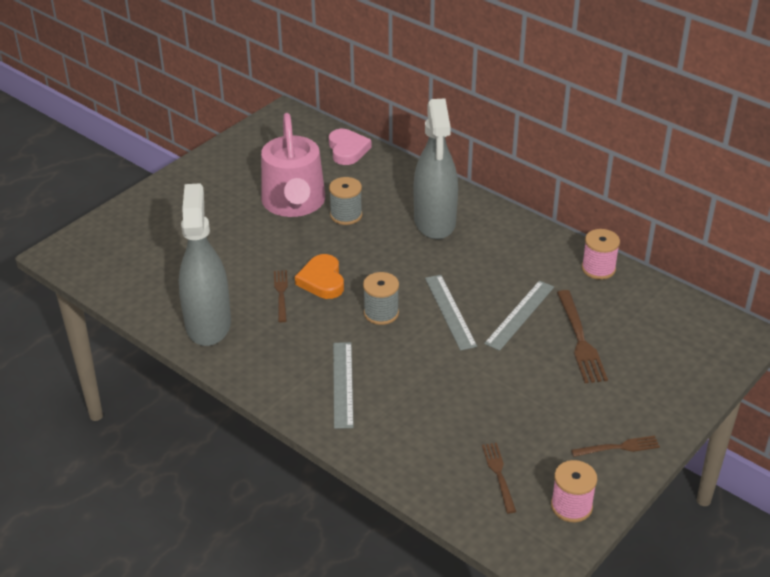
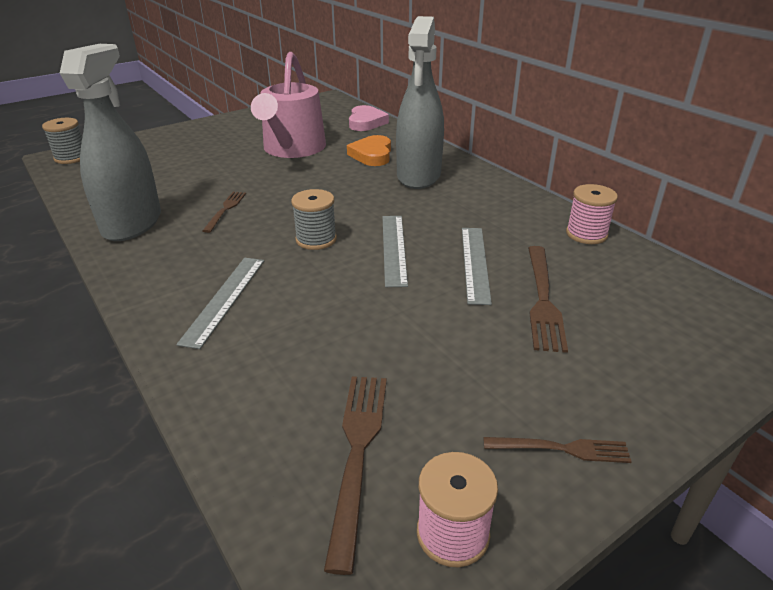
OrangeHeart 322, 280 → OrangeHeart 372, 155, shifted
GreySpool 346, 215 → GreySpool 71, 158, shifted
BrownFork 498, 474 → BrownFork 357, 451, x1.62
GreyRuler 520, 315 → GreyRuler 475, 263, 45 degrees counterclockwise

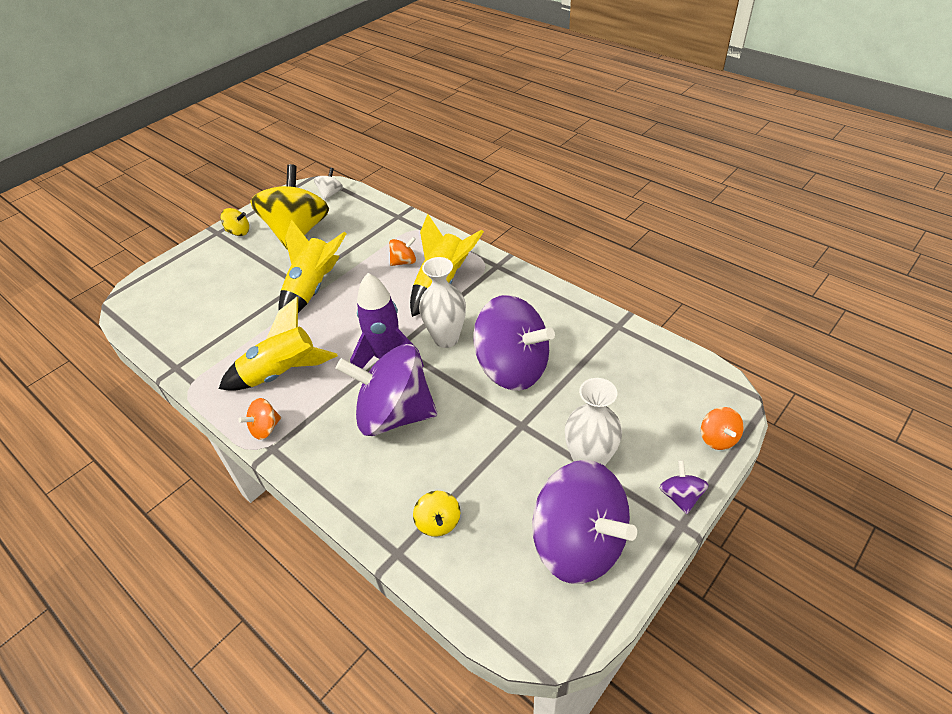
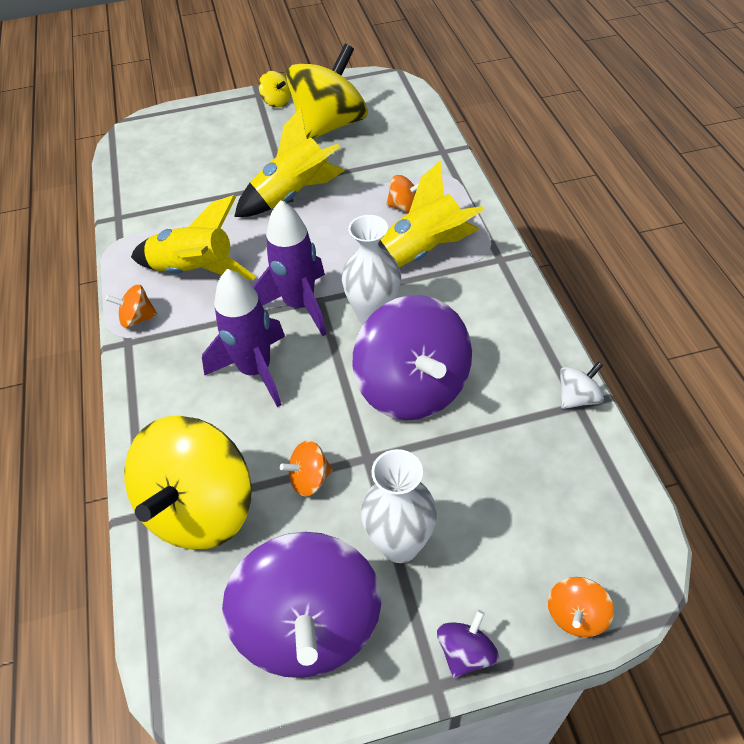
WhiteSpinningTop 330, 194 → WhiteSpinningTop 577, 397, shifted
PurpleSpinningTop 394, 414 → PurpleRocket 255, 371
YellowSpinningTop 438, 522 → YellowSpinningTop 200, 509, x2.39
- → OrangeSpinningTop 309, 479

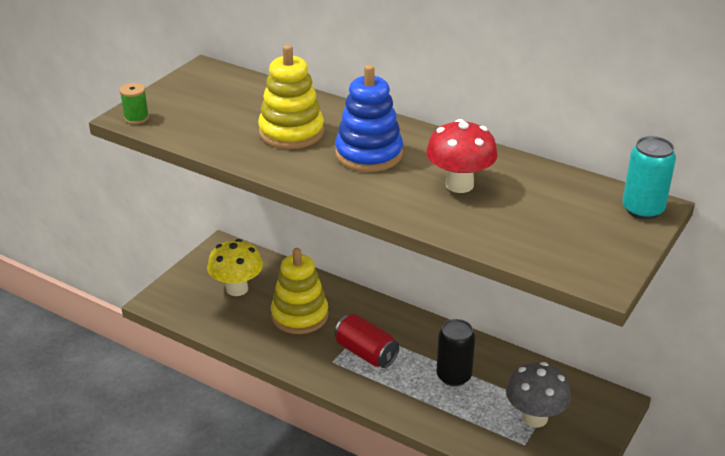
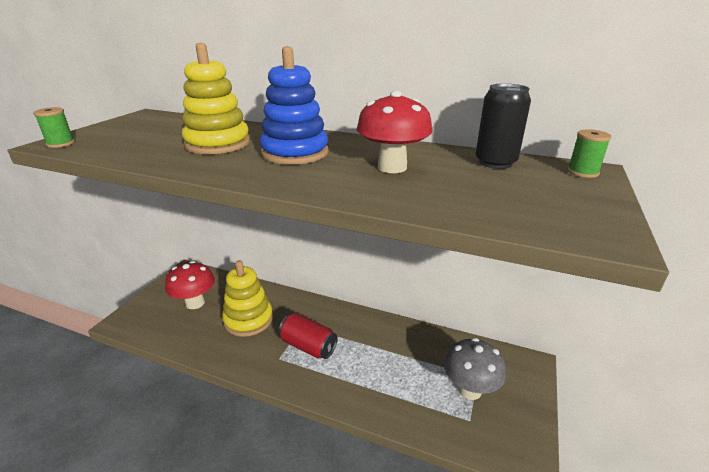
YellowMushroom 237, 289 → RedMushroom 195, 303
BlackCan 454, 376 → BlackCan 495, 162, shifted
TurquoiseCan 642, 209 → GreenSpool 582, 172

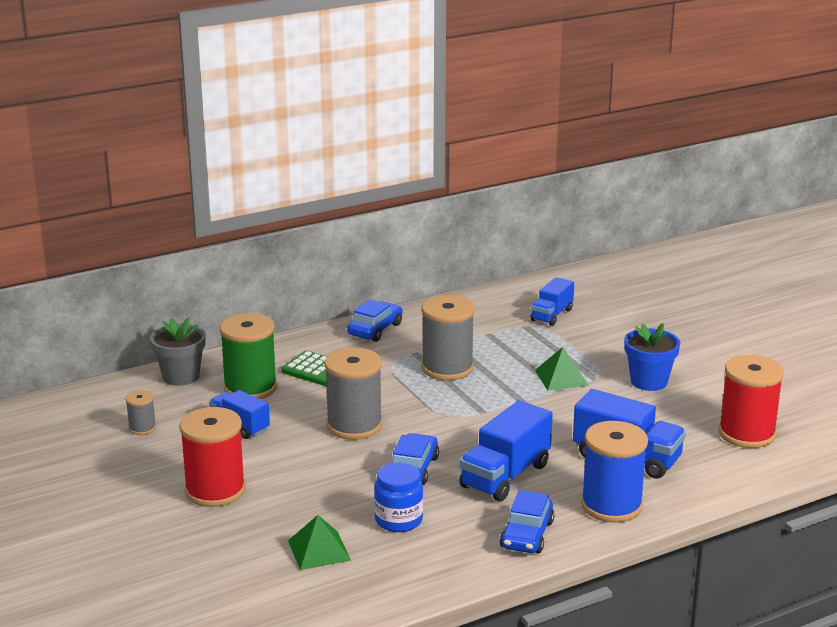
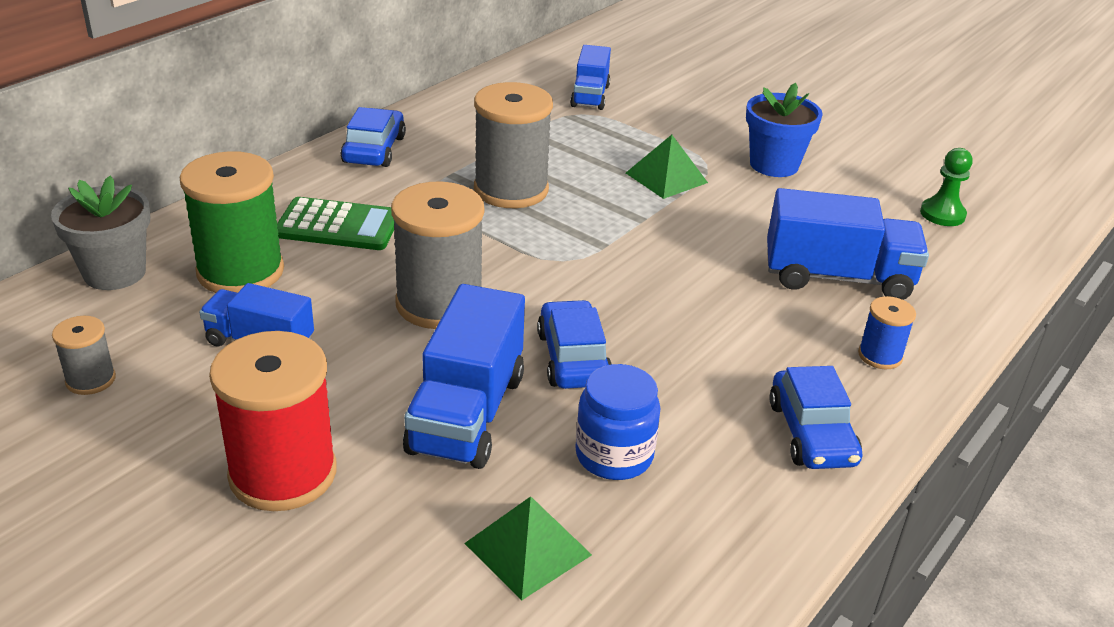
BlueTruck 505, 476 → BlueTruck 467, 413, shifted
BlueSpool 611, 505 → BlueSpool 880, 356, x0.49
RedSpool 746, 434 → GreenPawn 942, 214

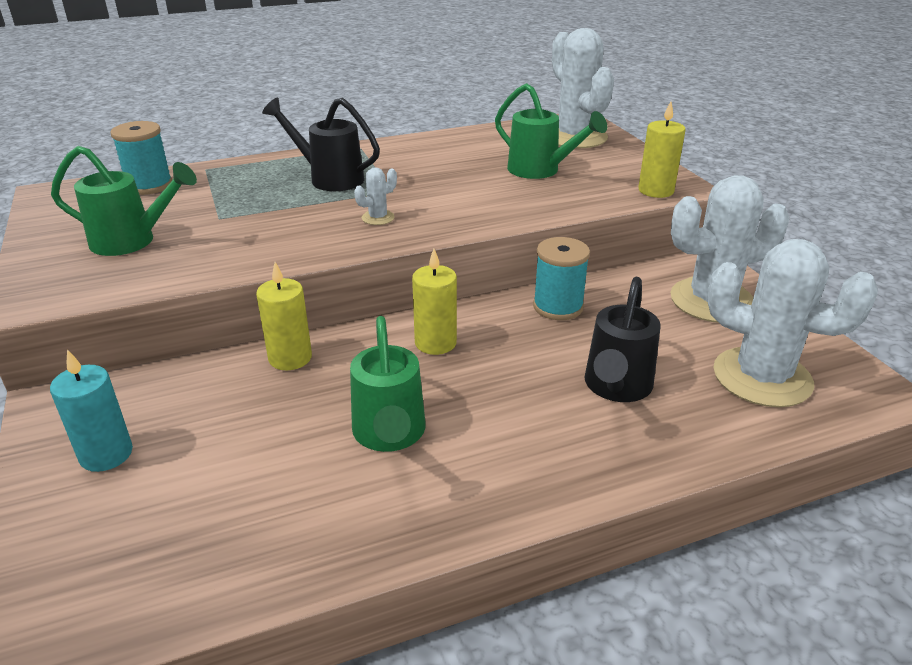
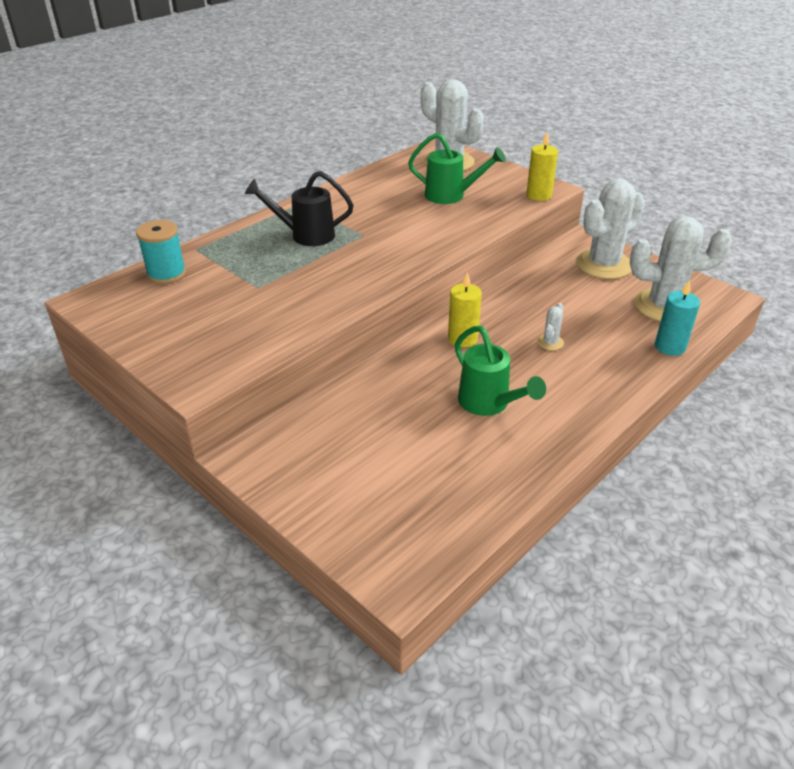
TurquoiseCandle 106, 454 → TurquoiseCandle 670, 347, shifted
GreenWateringCan 132, 241 → -
YellowCandle 290, 358 → -
WhiteCactus 378, 218 → WhiteCactus 550, 342, shifted
TurquoiseSpool 558, 307 → -
BlackWateringCan 616, 387 → -

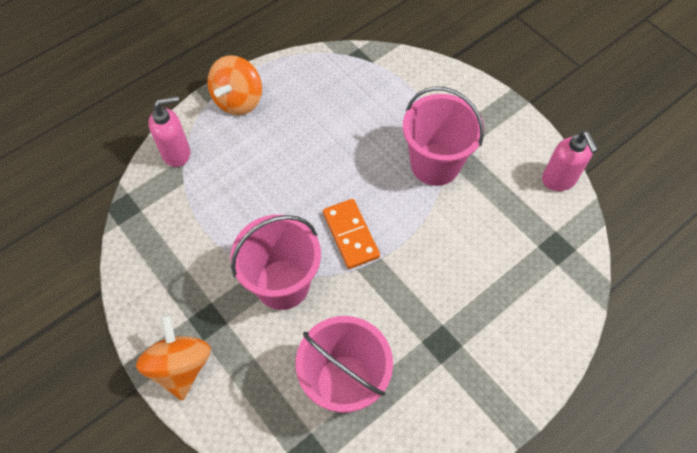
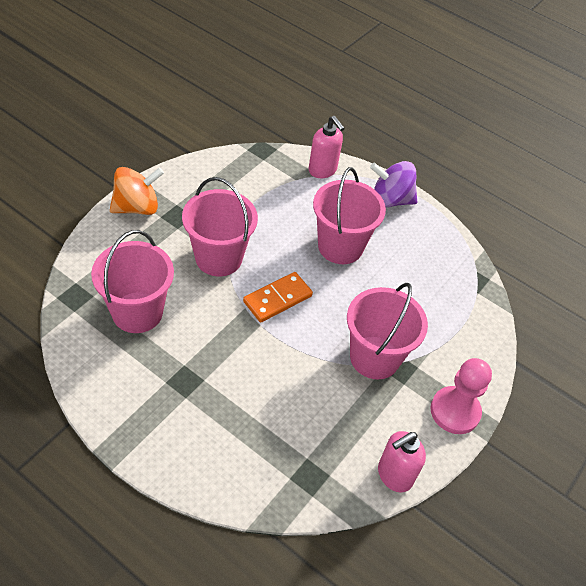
OrangeSpinningTop 238, 100 → PurpleSpinningTop 390, 200
- → PinkBucket 340, 246
- → PinkPawn 455, 411

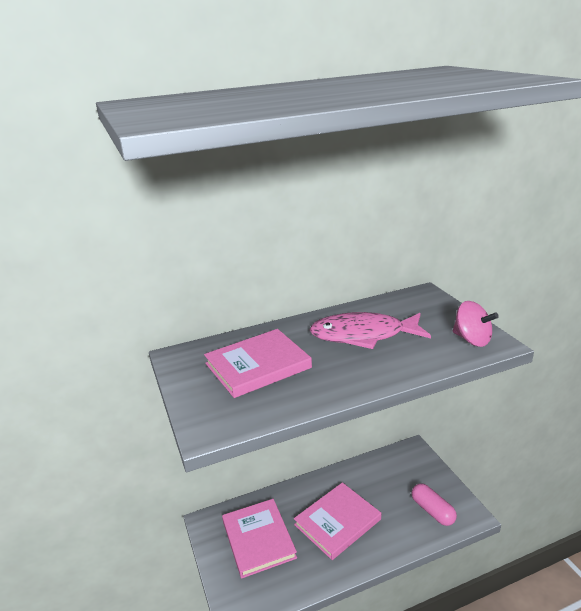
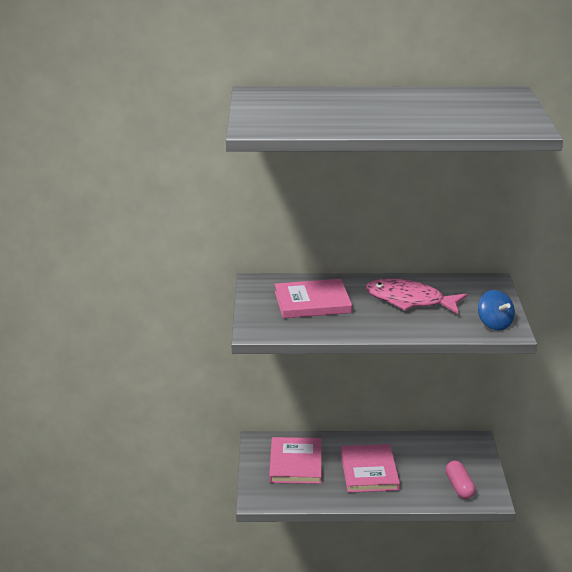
PinkBook 337, 522 → PinkBook 369, 471, 75 degrees counterclockwise
PinkSpinningTop 472, 340 → BlueSpinningTop 494, 324

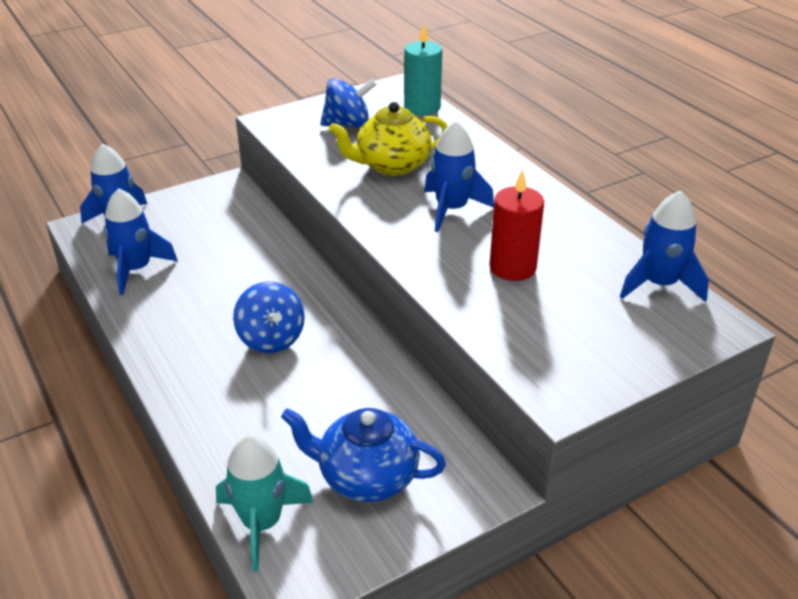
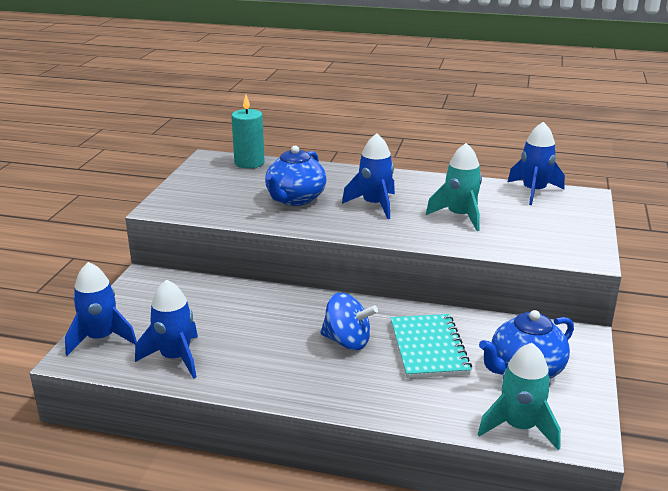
BlueSpinningTop 348, 124 → -
YellowTeapot 392, 165 → BlueTeapot 295, 199
RedCandle 512, 267 → TurquoiseRocket 459, 216
- → TurquoiseNotebook 428, 348

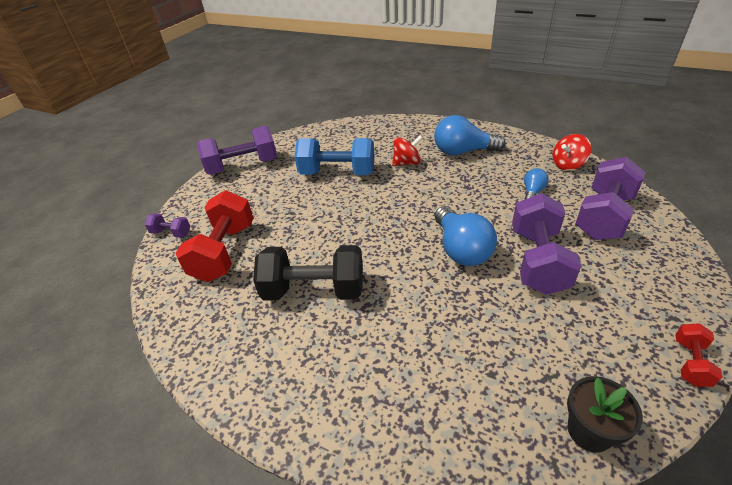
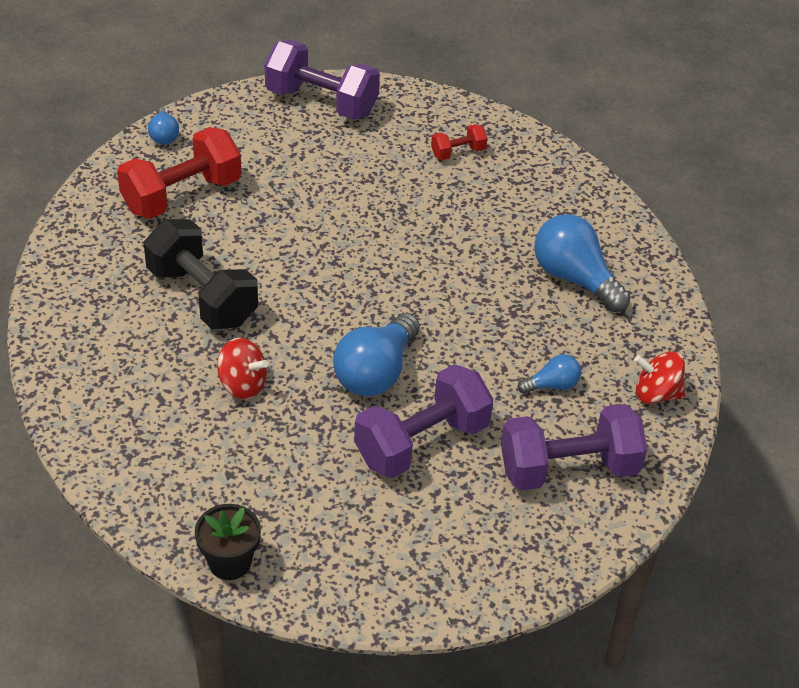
PurpleDumbbell 171, 233 → BlueLightBulb 164, 135
BlueDumbbell 337, 173 → -
RedSpinningTop 407, 163 → RedSpinningTop 242, 384, shifted
RedDumbbell 690, 363 → RedDumbbell 458, 152, shifted

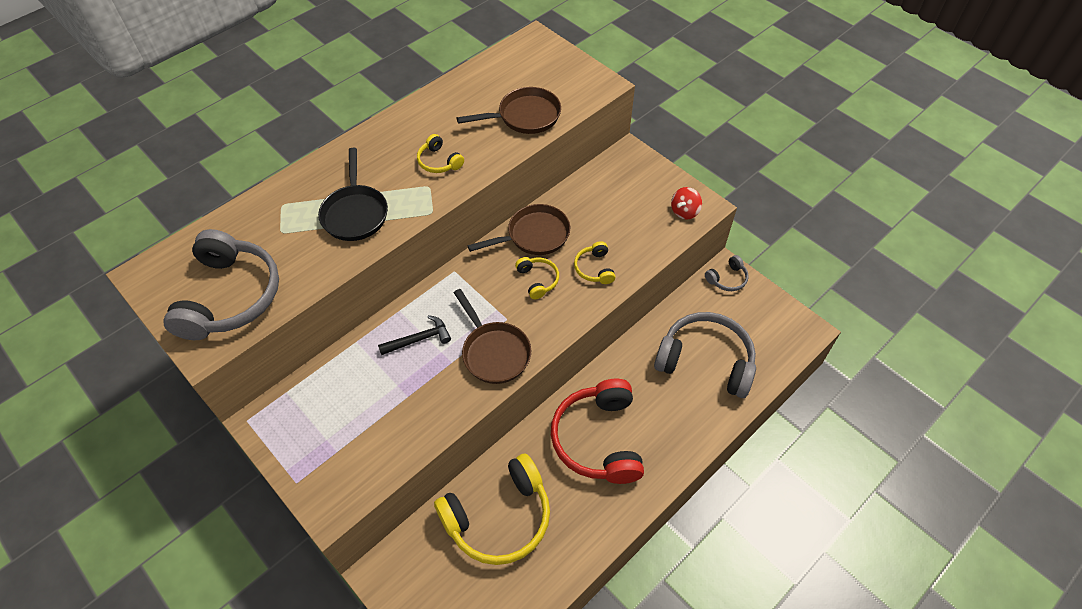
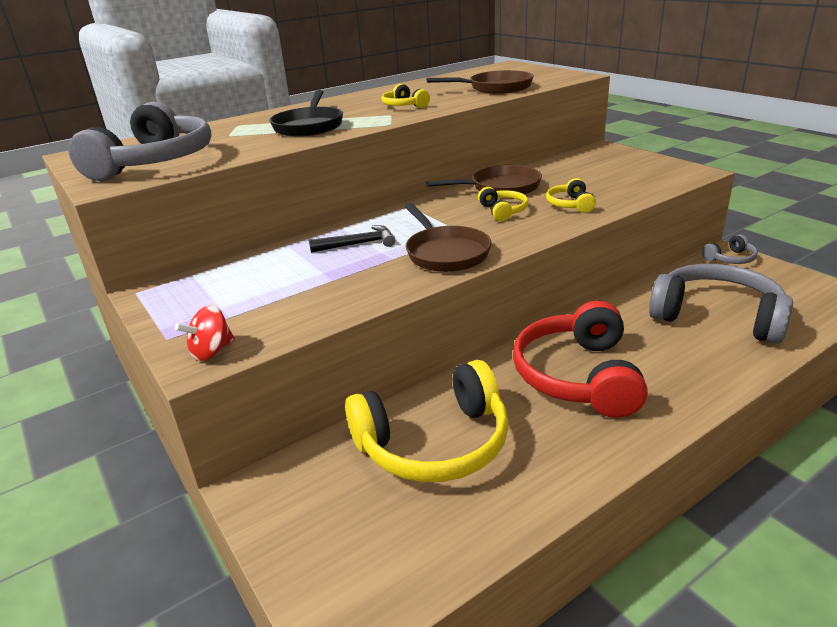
RedSpinningTop 684, 211 → RedSpinningTop 211, 351, shifted

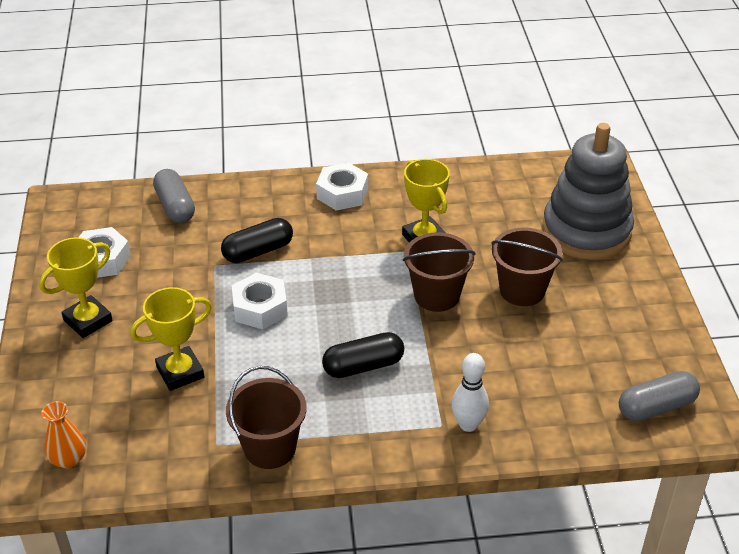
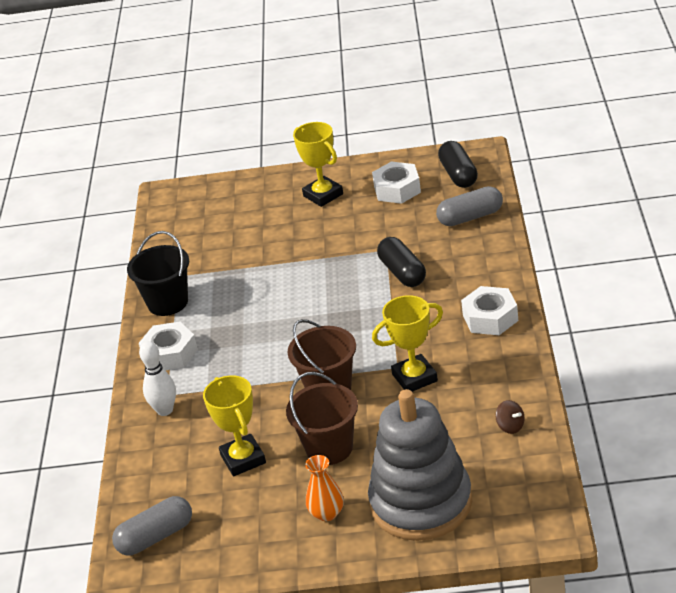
OrangeVase 68, 459 → OrangeVase 327, 513, shifted
YellowTrophy 180, 372 → YellowTrophy 243, 459, shifted
BrownBucket 270, 448 → BlackBucket 168, 302
WhiteNut 260, 308 → WhiteNut 170, 354, shifted
BlackCapsule 363, 366 → BlackCapsule 458, 175, shifted
GreyCapsule 656, 407 → GreyCapsule 155, 537, 75 degrees clockwise
- → BrownSpinningTop 510, 426

